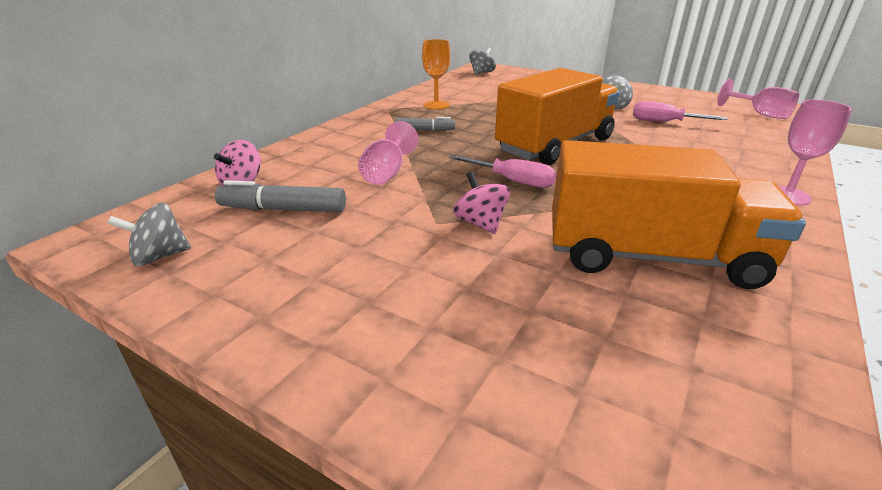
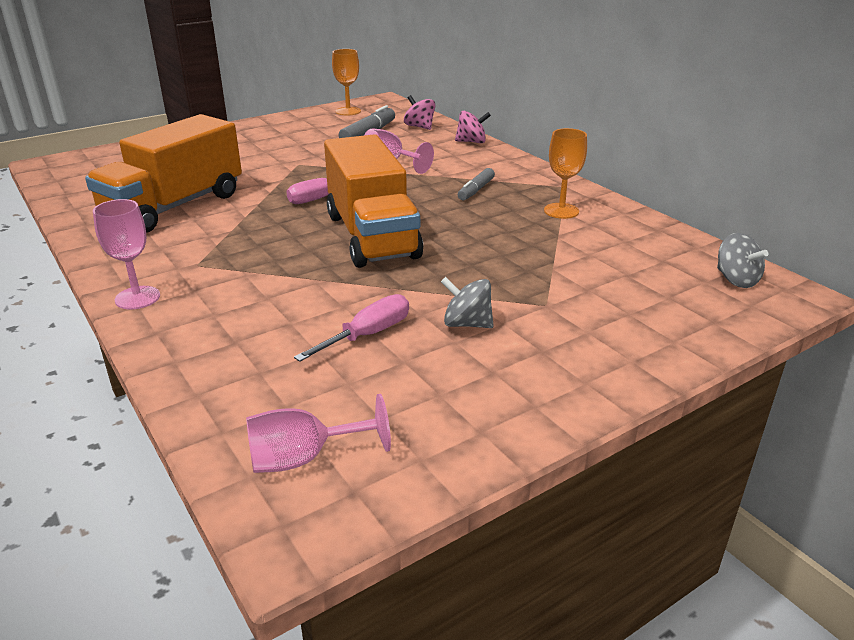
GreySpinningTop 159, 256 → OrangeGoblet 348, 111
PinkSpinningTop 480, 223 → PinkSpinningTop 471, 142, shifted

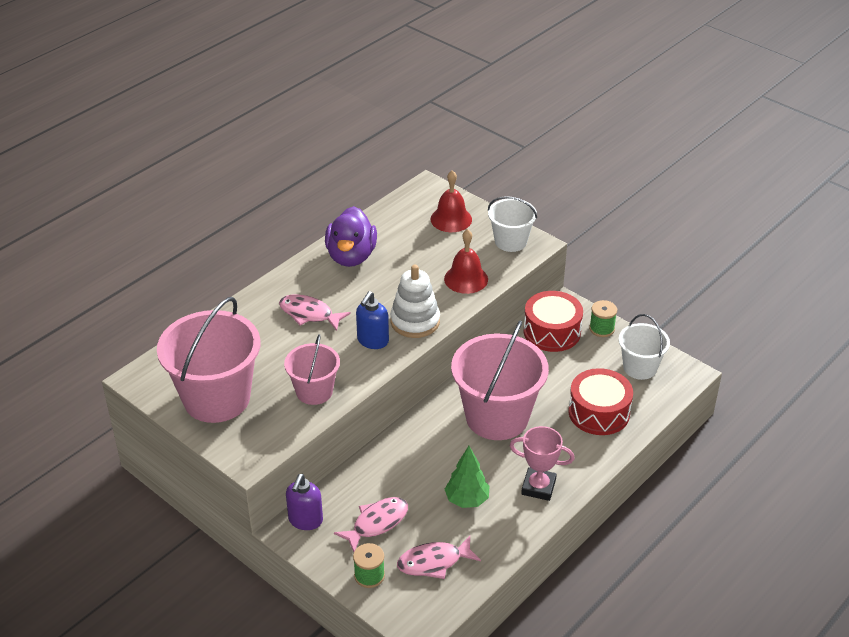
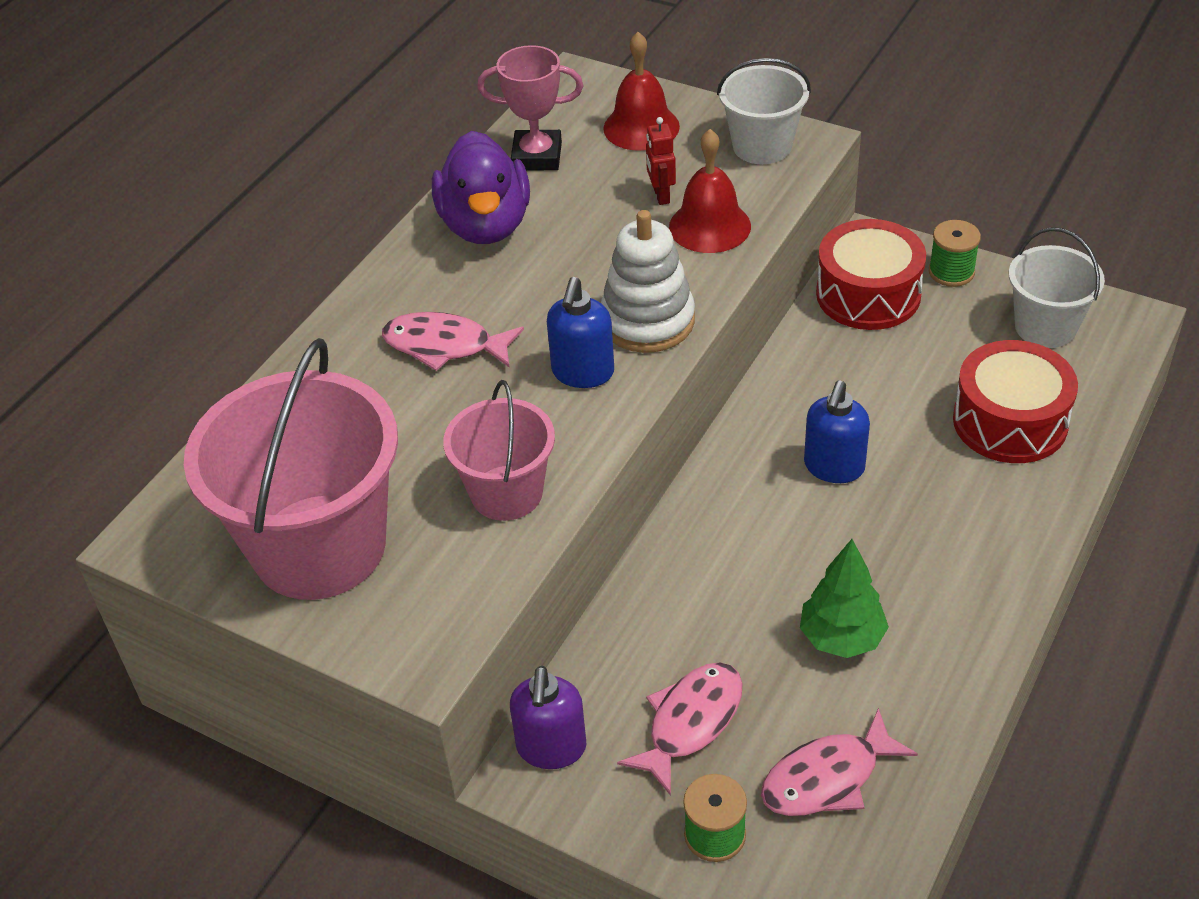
PinkBucket 497, 417 → BlueSoapDispenser 833, 467
PinkTrophy 538, 487 → PinkTrophy 537, 156, shifted
- → RedRobot 661, 196

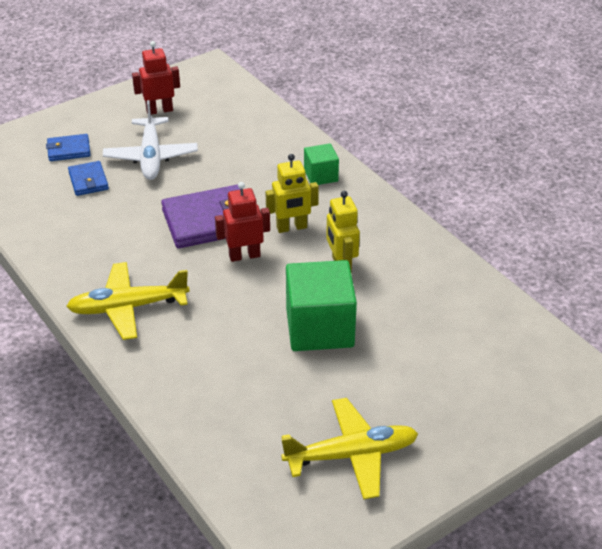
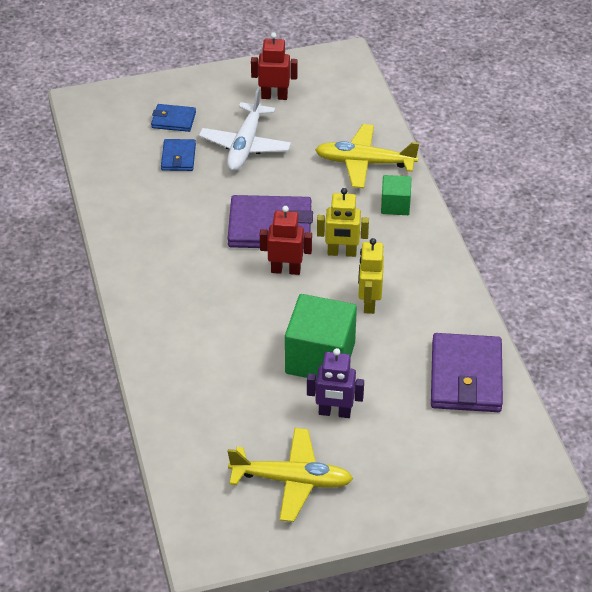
YellowPlane 128, 307 → YellowPlane 365, 163, shifted
- → PurpleRobot 334, 412
- → PurpleWallet 465, 377

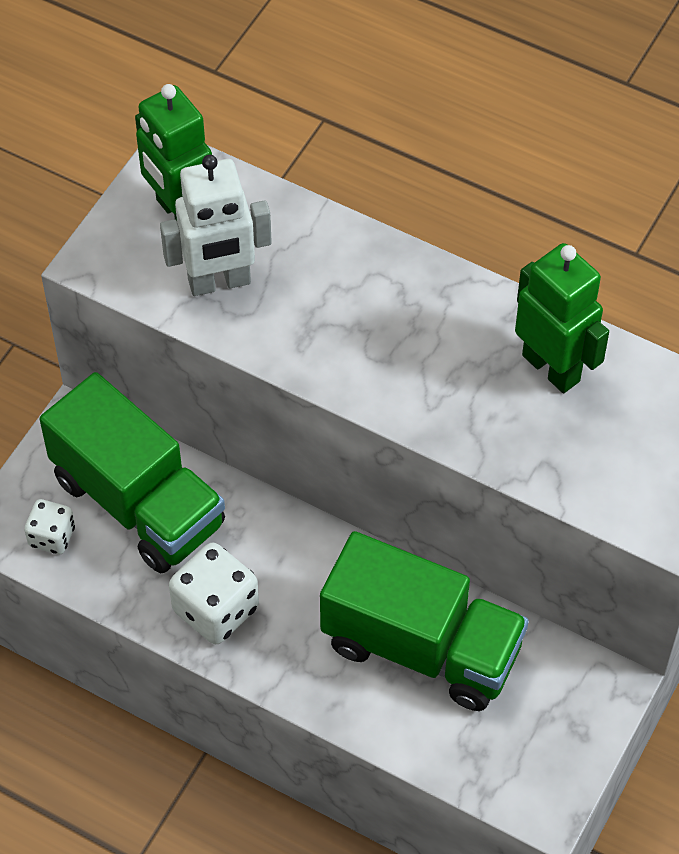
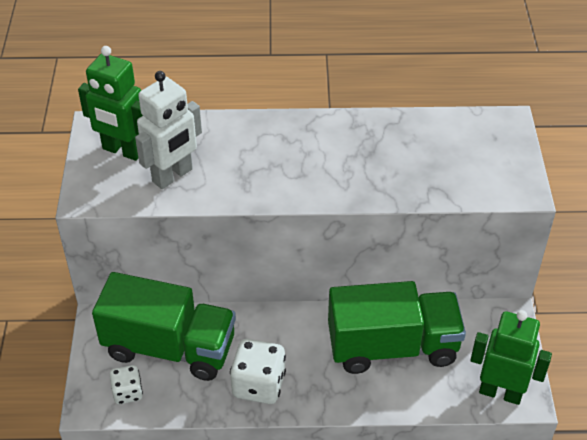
GreenRobot 551, 367 → GreenRobot 500, 392, shifted

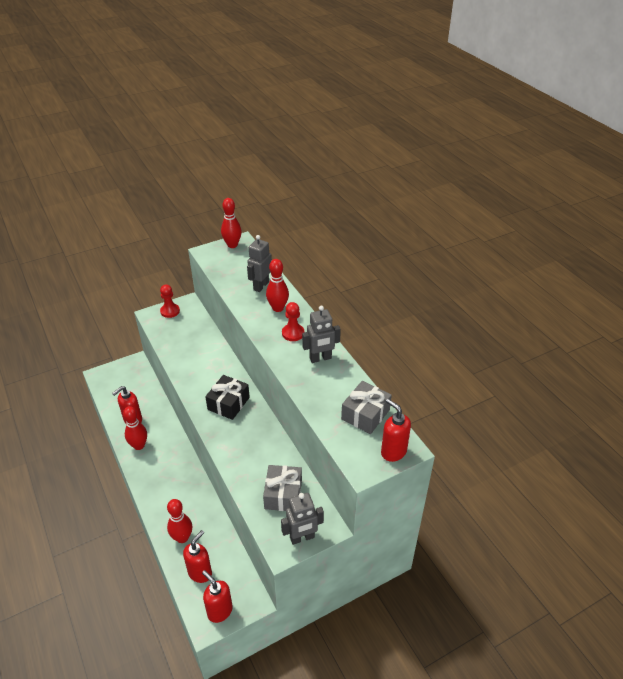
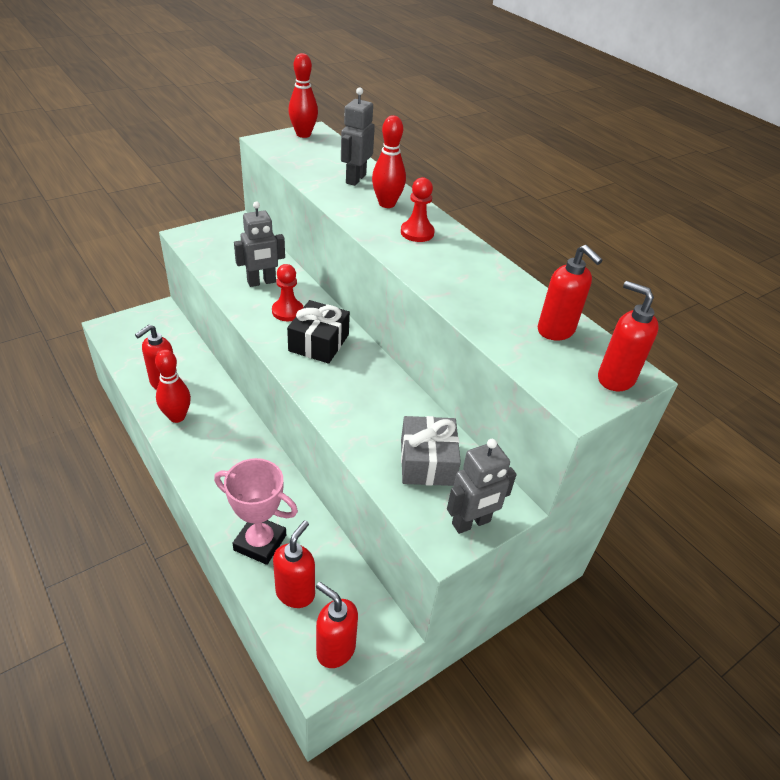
RedPawn 170, 311 → RedPawn 287, 311, shifted
RedBowlingPin 182, 538 → PinkTrophy 260, 542
GreyRobot 320, 358 → GreyRobot 261, 282, shifted
GreyGift 365, 414 → RedSoapDispenser 556, 331

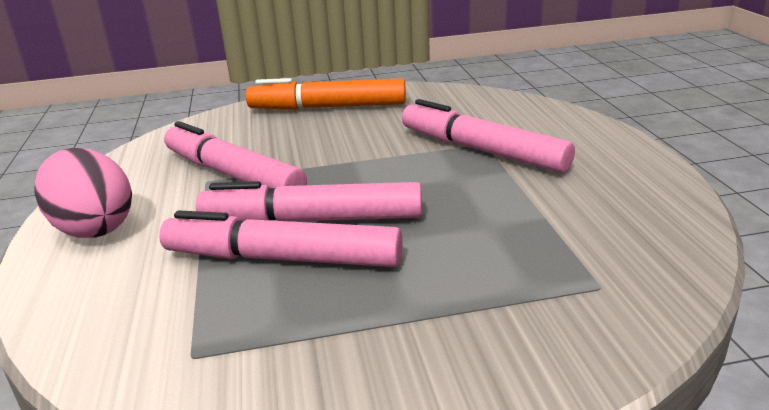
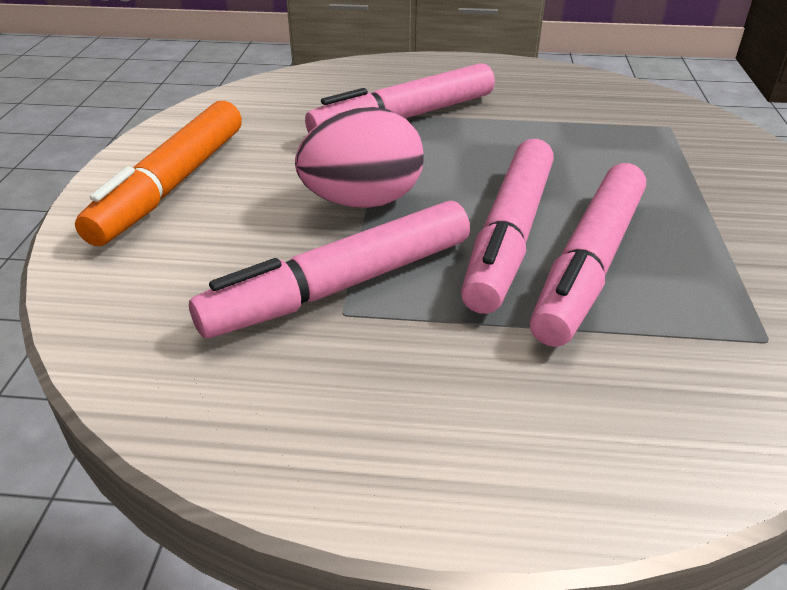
PinkEgg 93, 228 → PinkEgg 363, 201, shifted

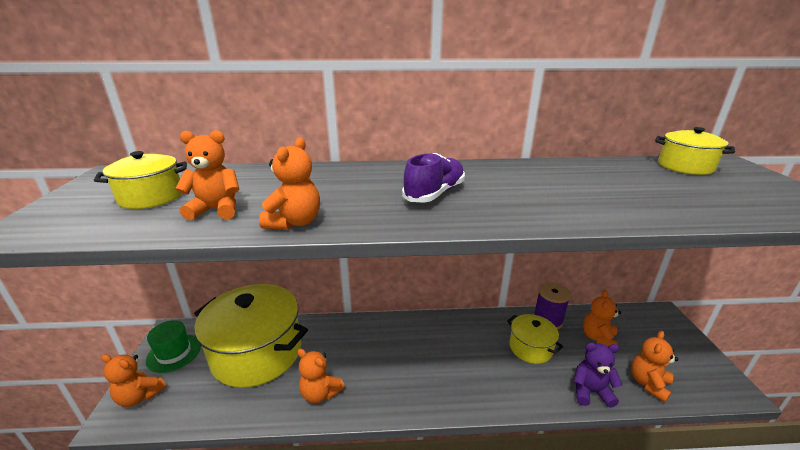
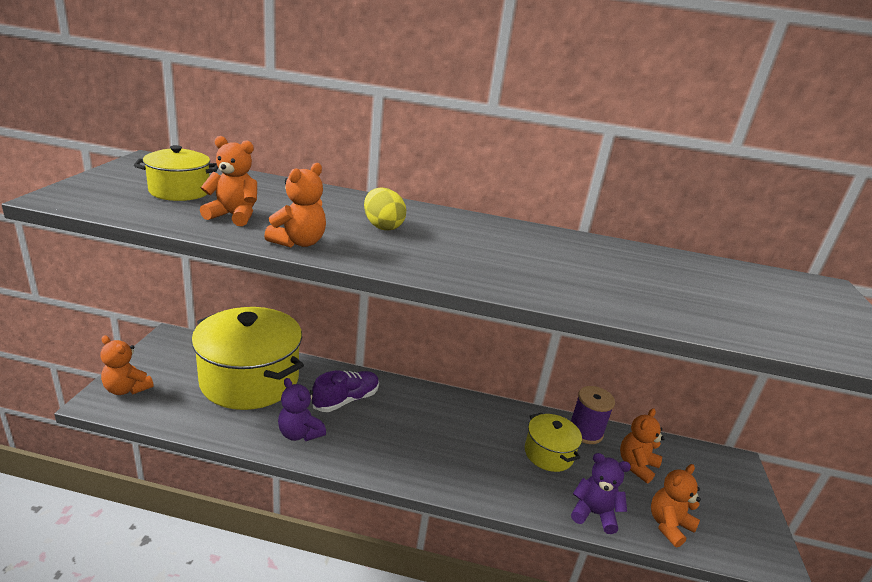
GreenHat 174, 353 → -
OrangeTeddyBear 320, 393 → PurpleTeddyBear 299, 433
PurpleShoe 434, 193 → PurpleShoe 346, 400, shifted
YellowPot 685, 166 → -
- → YellowEgg 382, 226

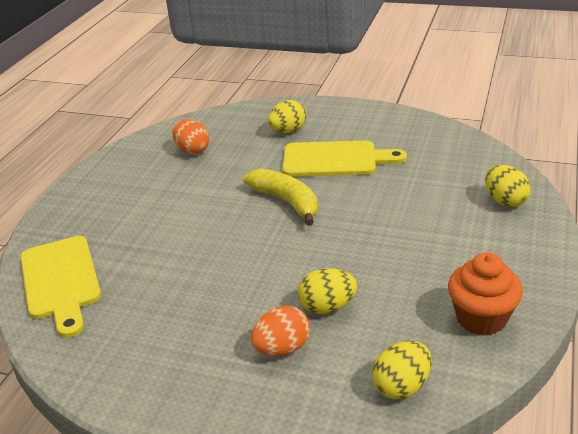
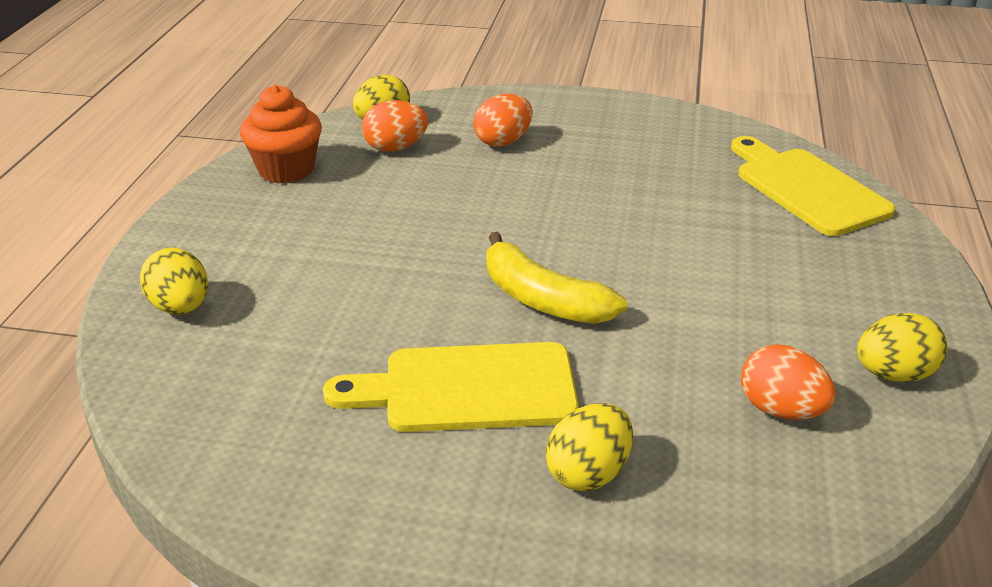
YellowEgg 327, 307 → YellowEgg 894, 374, shifted
- → OrangeEgg 395, 148

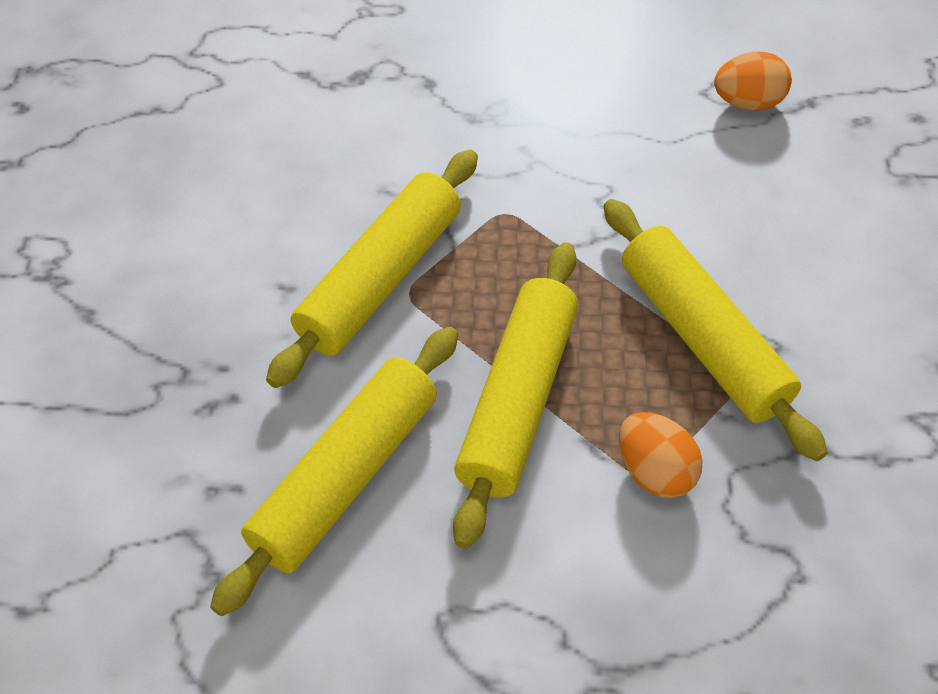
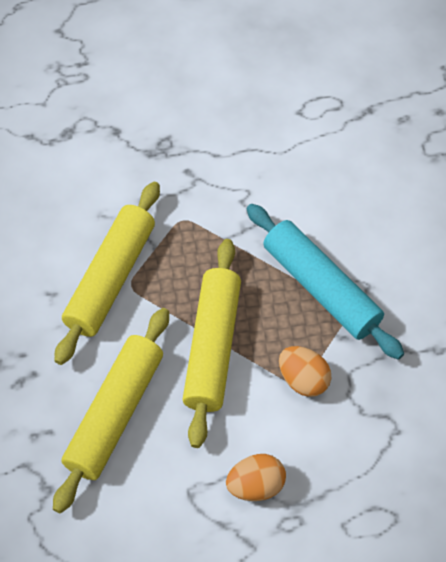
YellowRollingPin 703, 338 → TurquoiseRollingPin 321, 288
OrangeEgg 748, 102 → OrangeEgg 256, 485, shifted

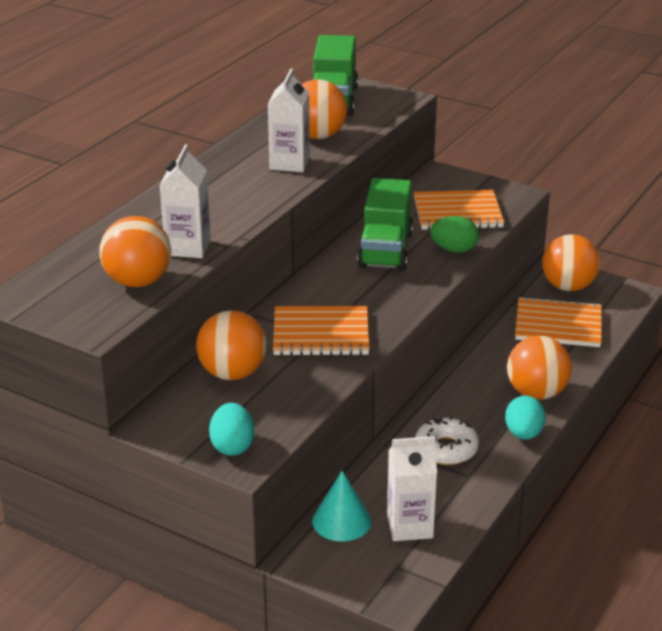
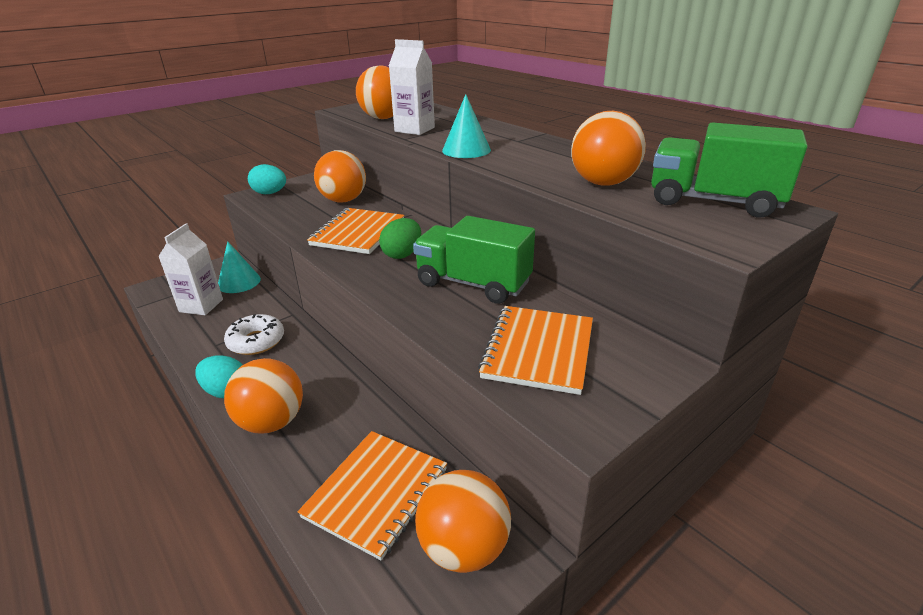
WhiteCarton 289, 163 → -
GreenEgg 454, 250 → GreenEgg 402, 254, shifted
- → TurquoiseCone 466, 150

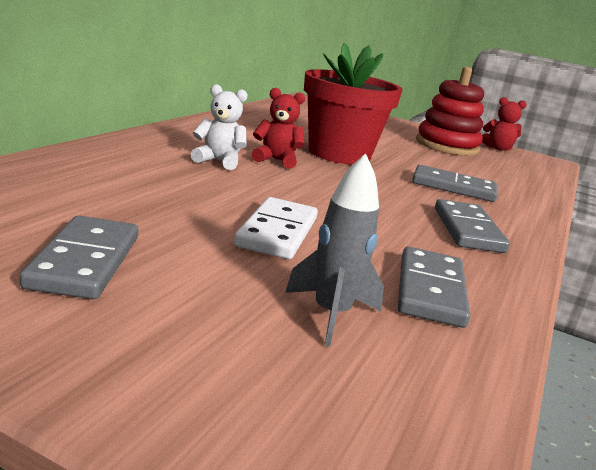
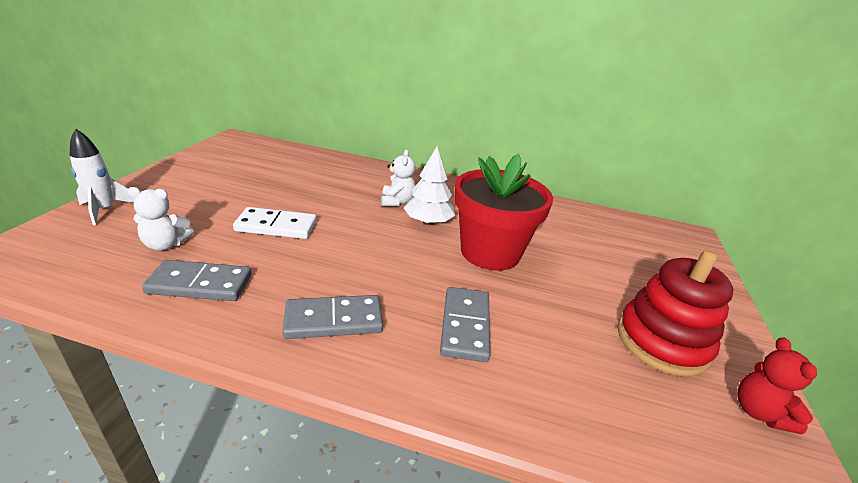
GreyDomino 85, 262 → -
RedTeddyBear 276, 160 → WhiteTree 428, 222
GreyRocket 331, 315 → WhiteTeddyBear 166, 244
- → WhiteRocket 104, 210

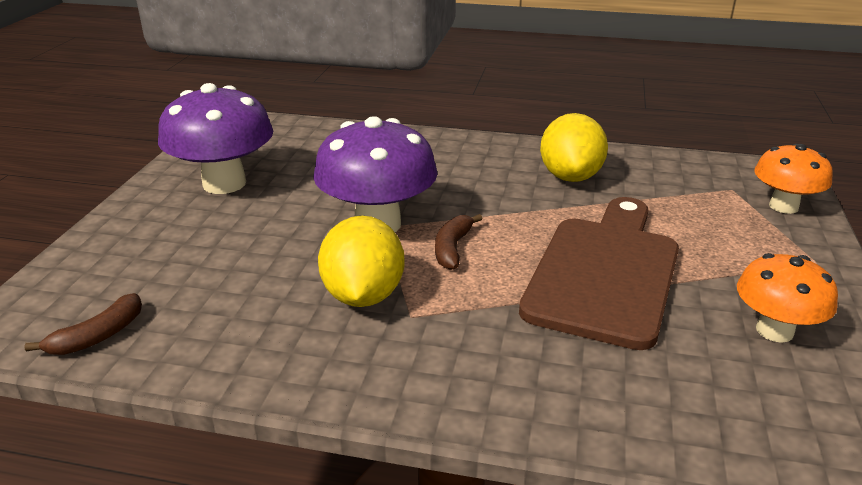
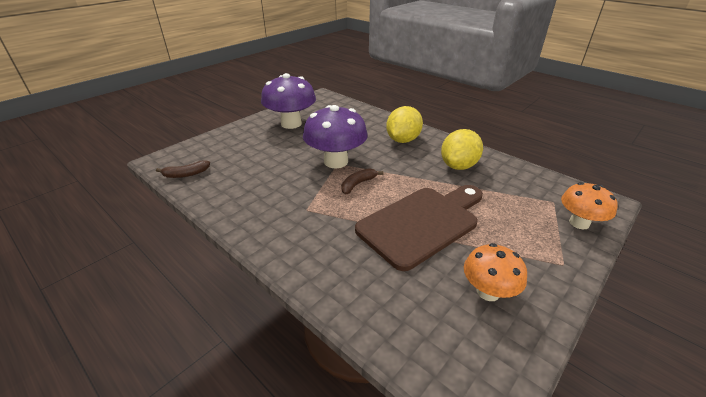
YellowLemon 363, 295 → YellowLemon 403, 140, shifted

